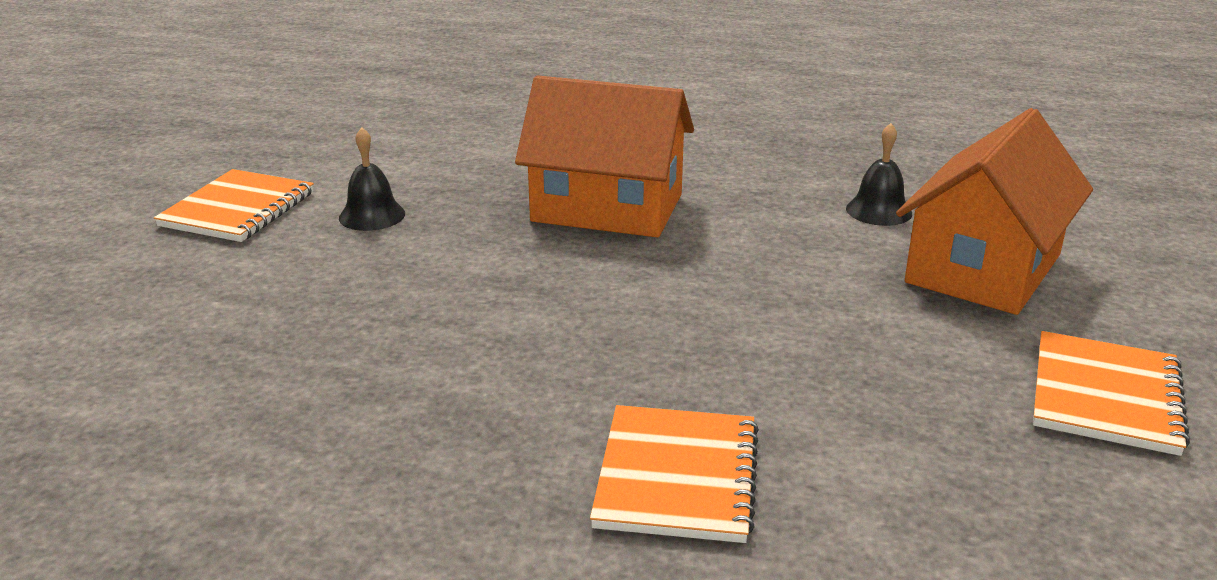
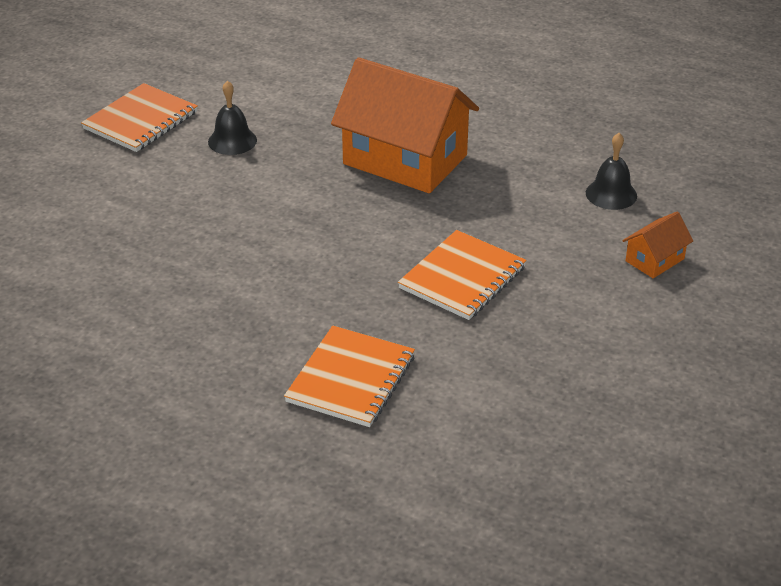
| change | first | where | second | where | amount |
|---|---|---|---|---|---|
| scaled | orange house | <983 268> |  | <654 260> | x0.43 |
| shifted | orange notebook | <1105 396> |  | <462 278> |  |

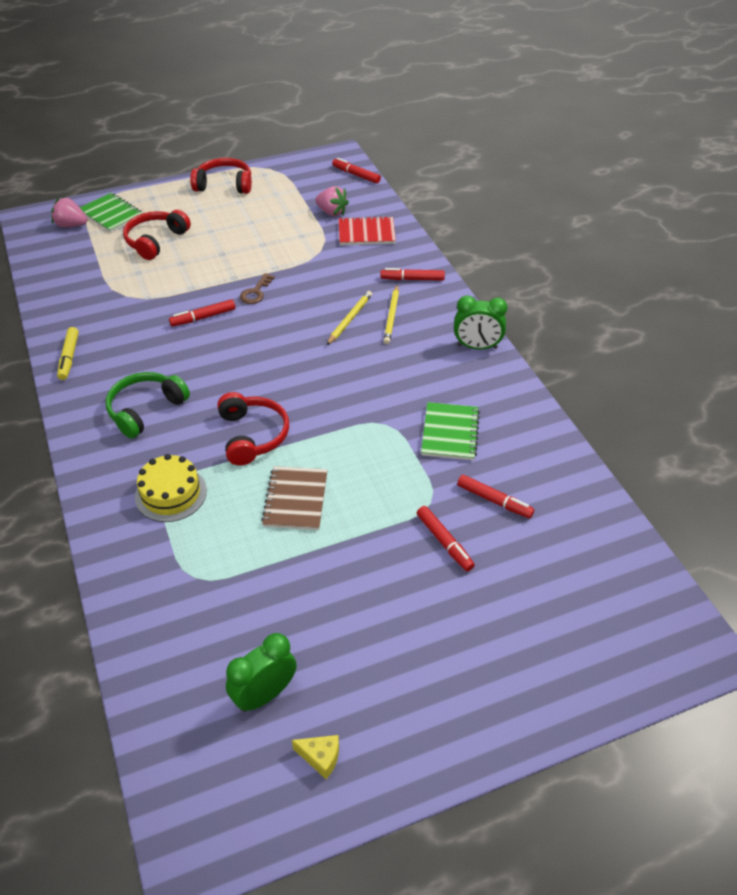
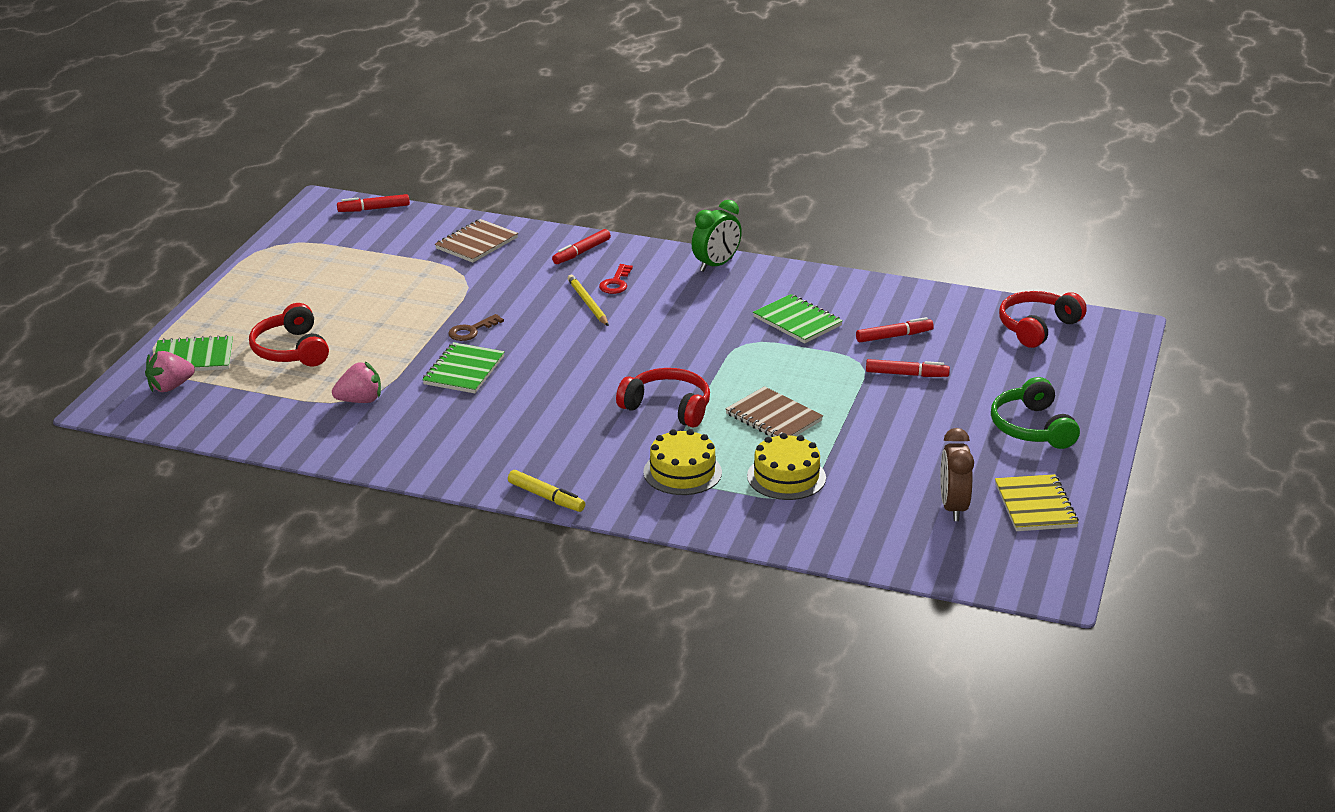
| change | first | where | second | where | amount |
|---|---|---|---|---|---|
| shifted | yellow marker | <69 357> |  | <546 497> |  |
| shifted | green headphones | <145 410> |  | <1031 428> |  |
| swapped | red marker | <203 317> | green notebook | <464 370> |  |
| shifted | red headphones | <224 185> |  | <1037 327> |  |
| repainted | green clock | <264 695> | brown clock | <953 507> |  |
| rotated | brown key | <256 292> |  | <471 331> | 75 degrees clockwise |
| swapped | yellow cheese | <320 757> | yellow notebook | <1035 506> |  |
| shifted | pink strawberry | <332 212> |  | <360 400> |  |
| repainted | red notebook | <366 233> | brown notebook | <476 243> |  |
| swapped | yellow pencil | <391 316> | red key | <616 283> |  |
| new |  |  | yellow cake | <786 477> |  |

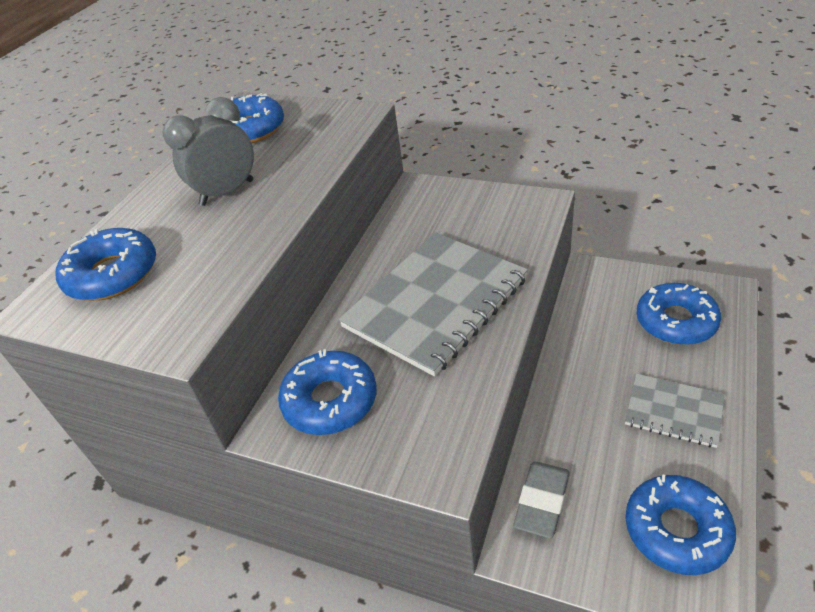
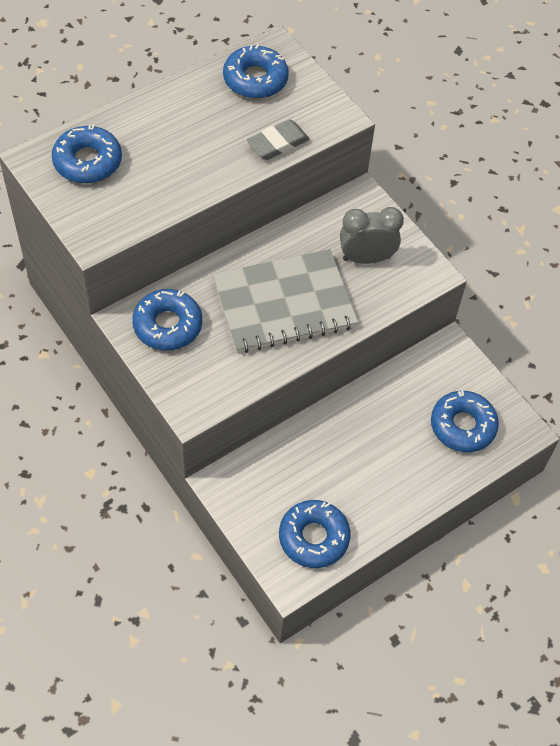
| change | first | where | second | where | amount |
|---|---|---|---|---|---|
| shifted | grey clock | <227 193> |  | <366 258> |  |
| shifted | grey eraser | <542 502> |  | <278 143> |  |
| gone | grey notebook | <673 411> |  |  |  |

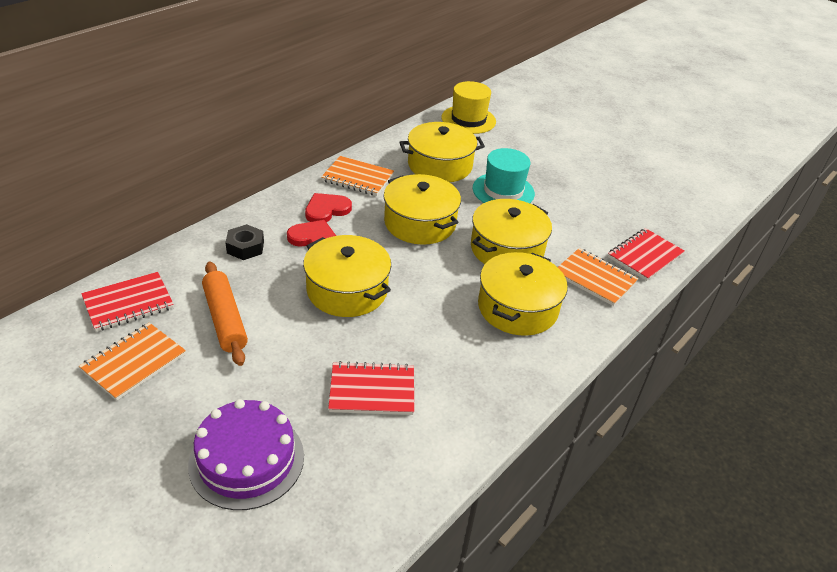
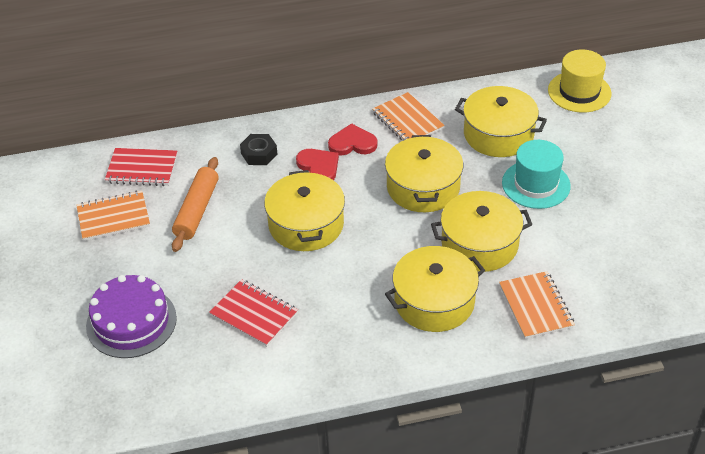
| change | first | where | second | where | amount |
|---|---|---|---|---|---|
| gone | red notebook | <644 256> |  |  |  |

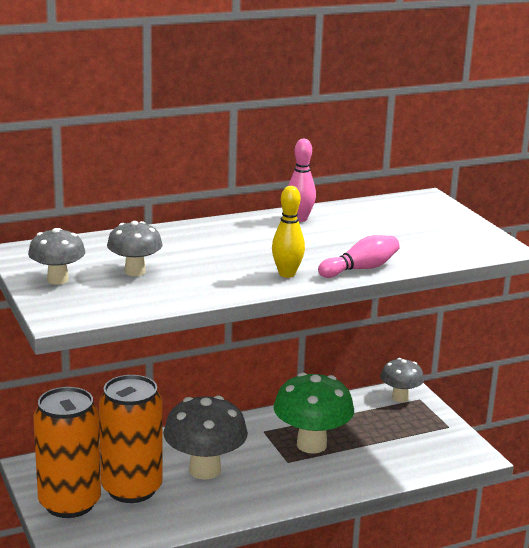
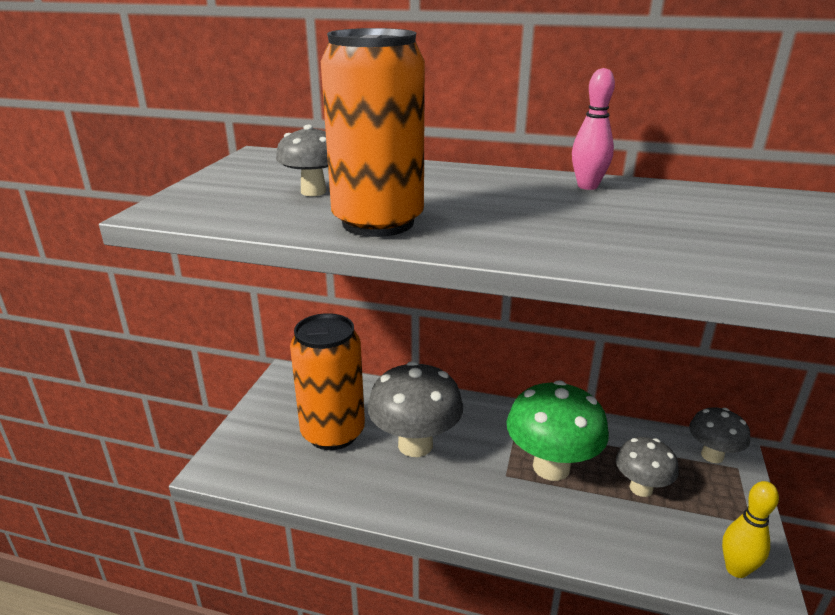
| change | first | where | second | where | amount |
|---|---|---|---|---|---|
| shifted | grey mushroom | <58 280> |  | <641 488> |  |
| shifted | orange can | <69 503> |  | <378 222> |  |
| shifted | yellow bowling pin | <287 274> |  | <736 569> |  |
| gone | pink bowling pin | <360 269> |  |  |  |

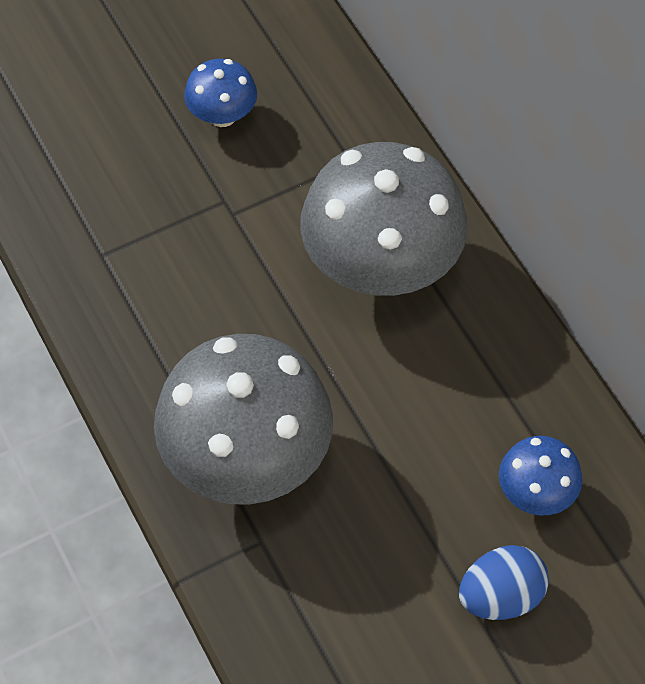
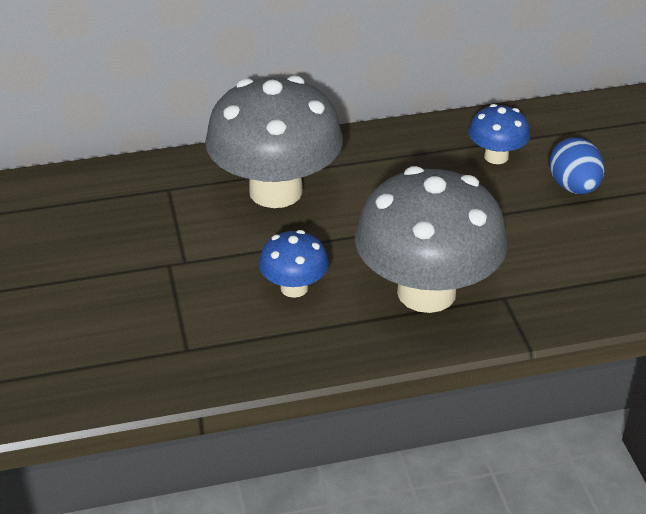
| change | first | where | second | where | amount |
|---|---|---|---|---|---|
| shifted | blue mushroom | <222 115> |  | <294 288> |  |

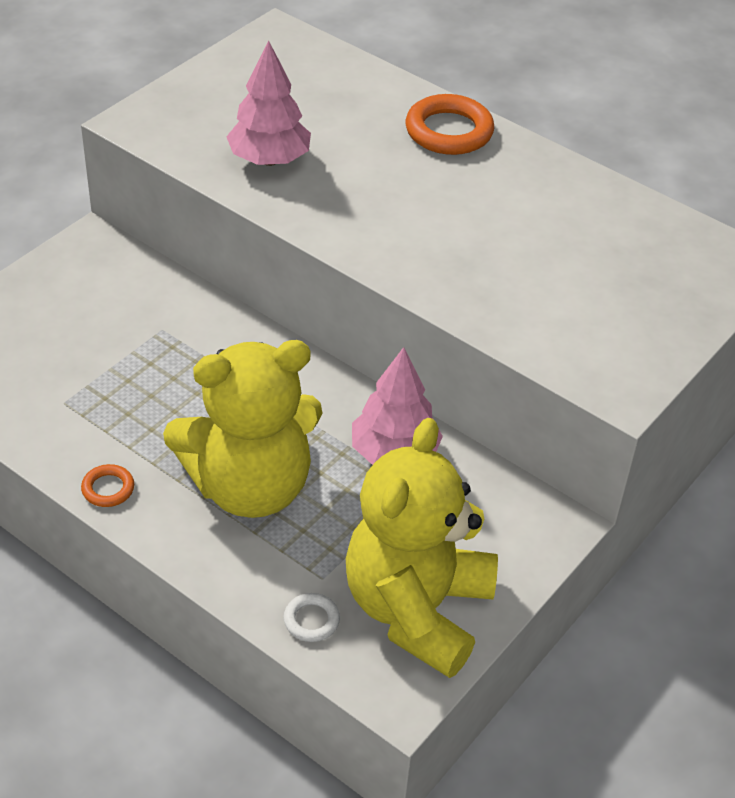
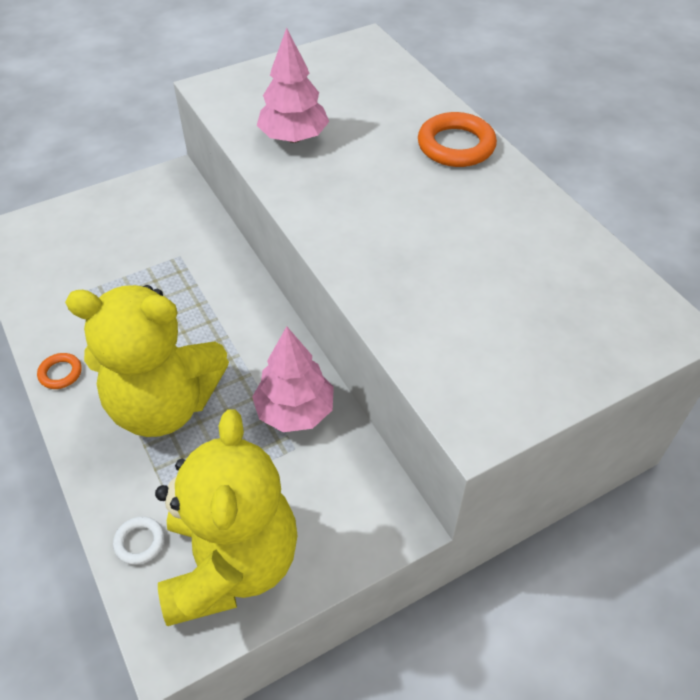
| change | first | where | second | where | amount |
|---|---|---|---|---|---|
| rotated | yellow teddy bear | <417 609> |  | <231 564> | 135 degrees clockwise |

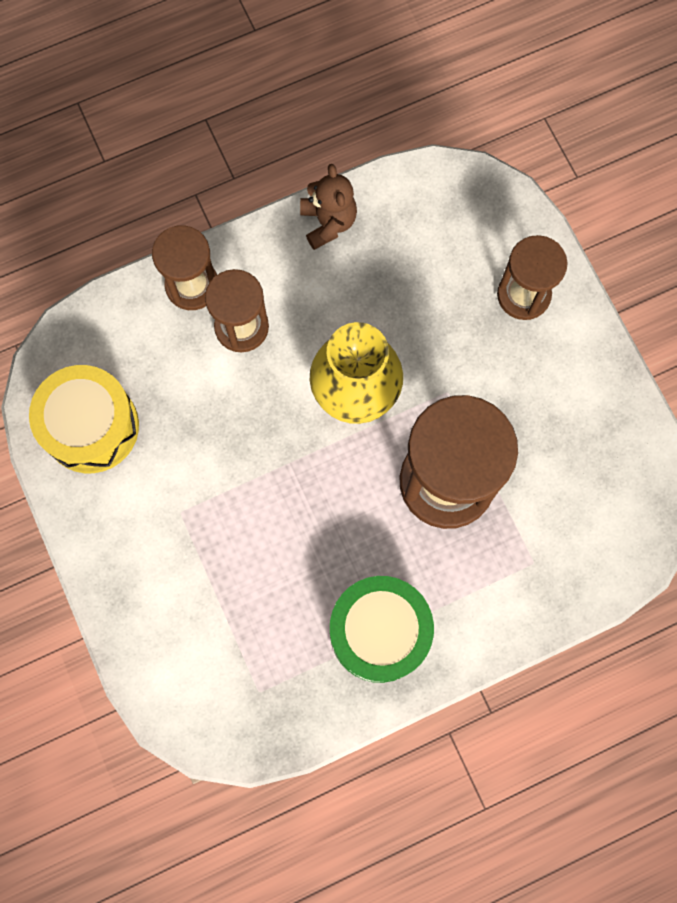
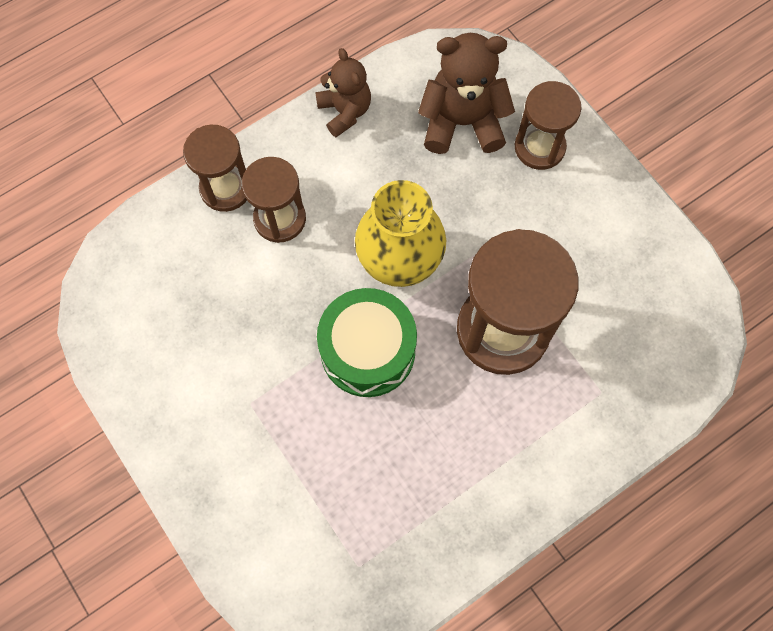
| change | first | where | second | where | amount |
|---|---|---|---|---|---|
| gone | yellow drum | <91 426> |  |  |  |
| shifted | green drum | <379 632> |  | <368 350> |  |
| new |  |  | brown teddy bear | <462 122> |  |

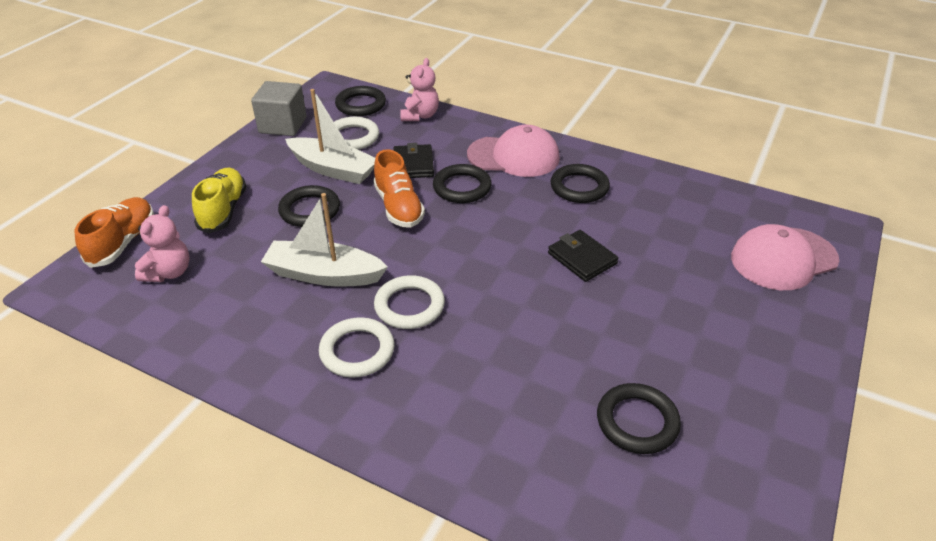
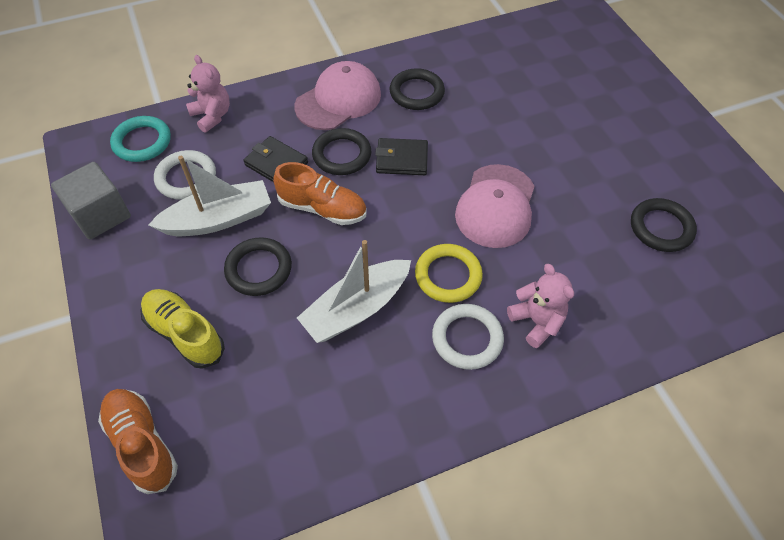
| change | first | where | second | where | amount |
|---|---|---|---|---|---|
| shifted | pink teddy bear | <169 272> |  | <536 321> |  |
| repainted | black ring | <361 105> | turquoise ring | <142 142> |  |
| repainted | white ring | <409 306> | yellow ring | <448 275> |  |
| shifted | black wallet | <582 258> |  | <401 159> |  |
| shifted | pink cap | <783 259> |  | <495 206> |  |

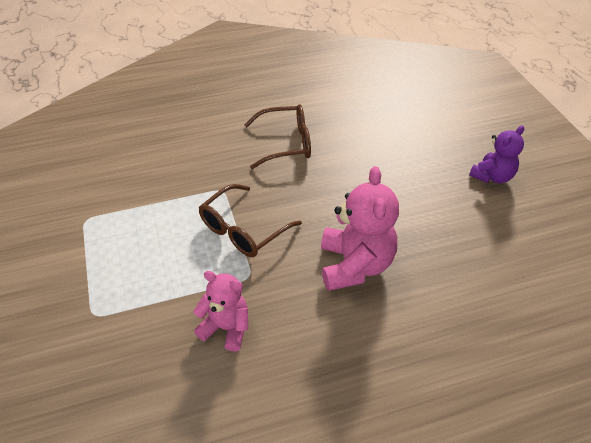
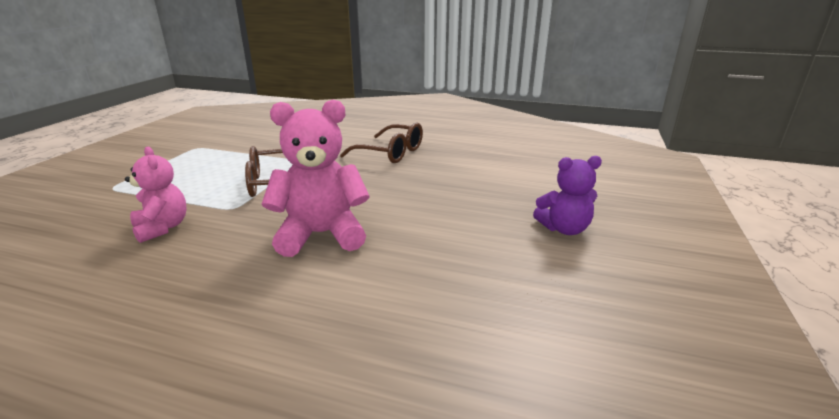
| change | first | where | second | where | amount |
|---|---|---|---|---|---|
| rotated | pink teddy bear | <355 265> |  | <321 234> | 135 degrees counterclockwise |

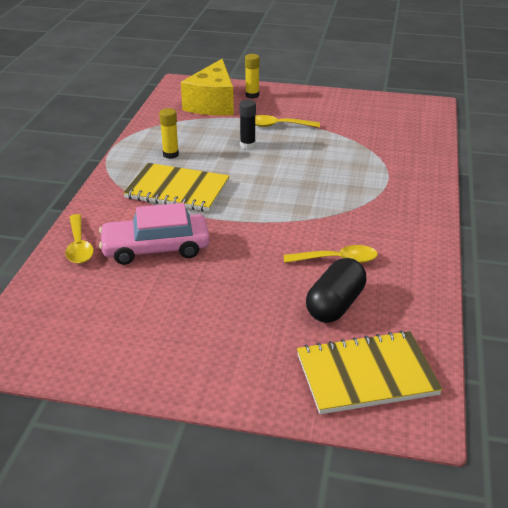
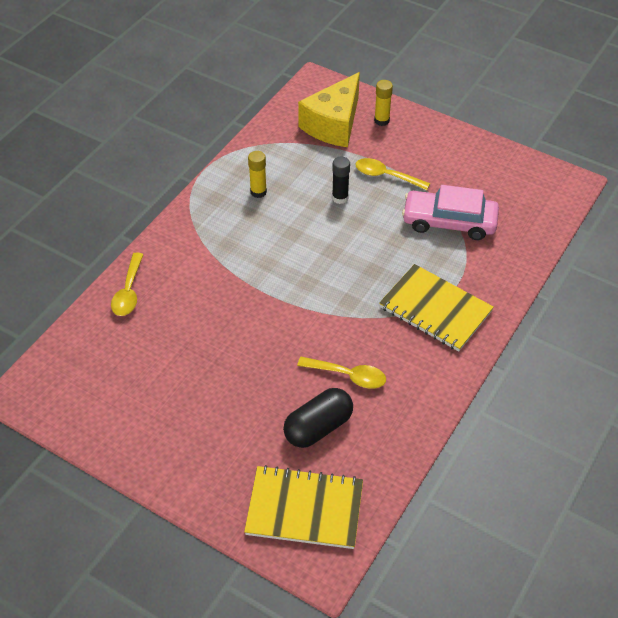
| change | first | where | second | where | amount |
|---|---|---|---|---|---|
| shifted | pink car | <156 248> |  | <449 221> |  |
| shifted | yellow notebook | <177 190> |  | <435 309> |  |

